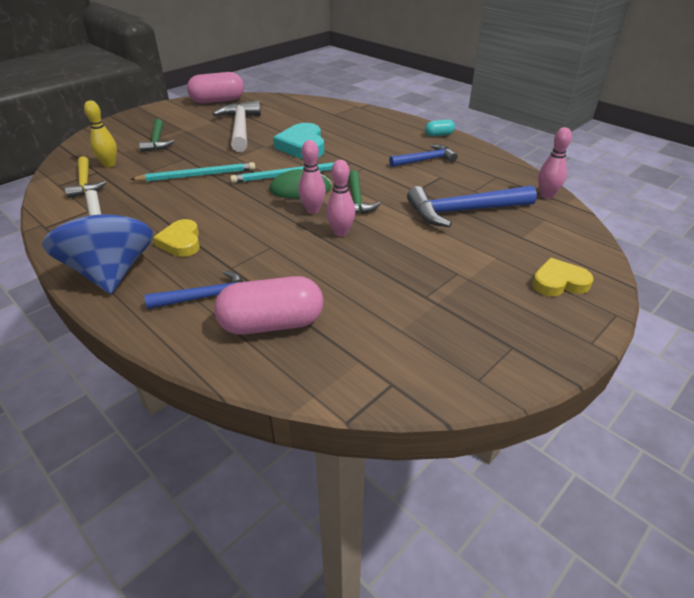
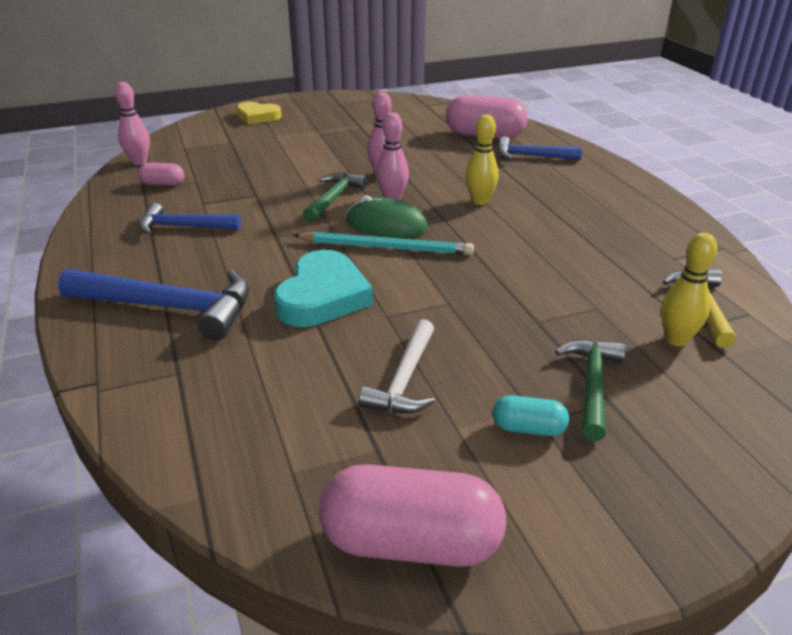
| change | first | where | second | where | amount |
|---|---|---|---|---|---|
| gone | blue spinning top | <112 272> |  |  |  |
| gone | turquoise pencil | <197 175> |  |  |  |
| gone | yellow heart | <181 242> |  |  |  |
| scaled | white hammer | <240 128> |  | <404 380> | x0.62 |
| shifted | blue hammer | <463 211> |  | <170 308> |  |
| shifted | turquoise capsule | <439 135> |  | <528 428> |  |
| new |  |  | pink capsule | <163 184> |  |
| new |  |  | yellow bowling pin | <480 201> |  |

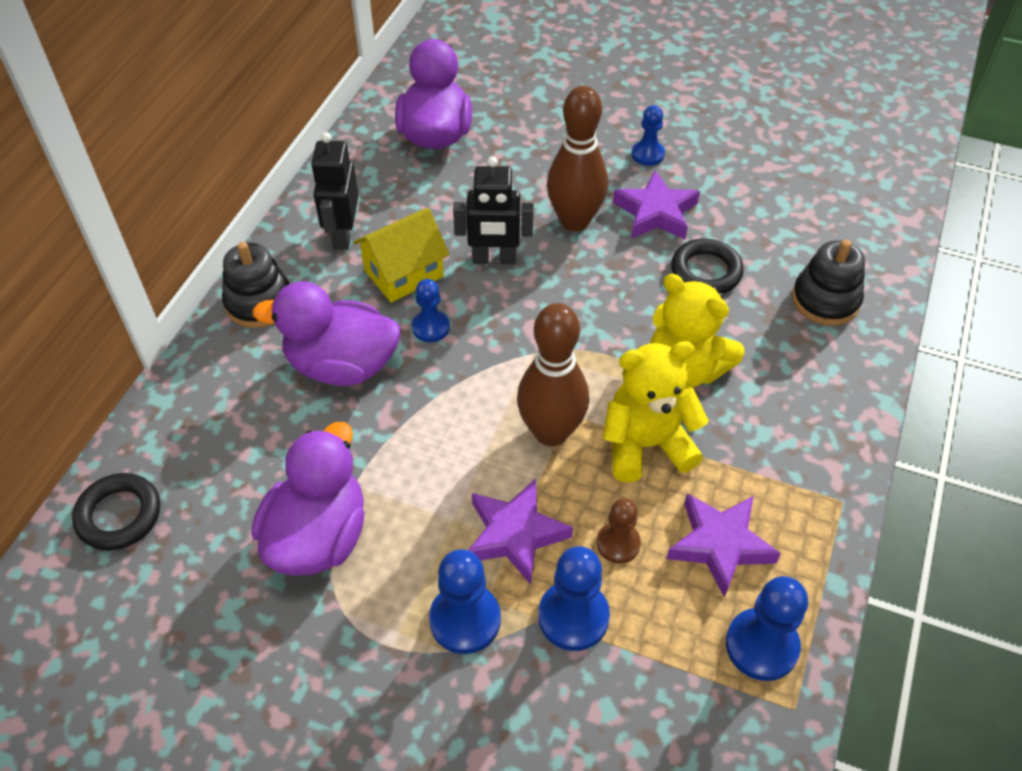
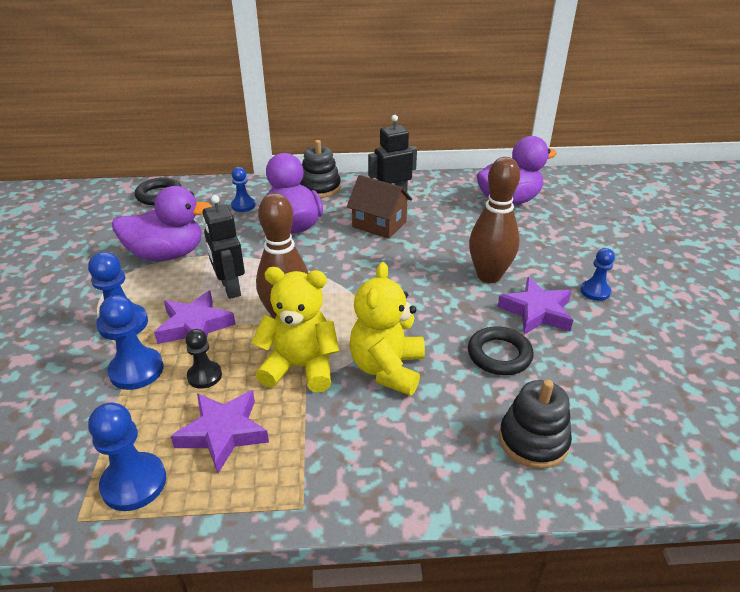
| change | first | where | second | where | amount |
|---|---|---|---|---|---|
| repainted | yellow house | <404 273> | brown house | <379 224> |  |
| shifted | blue pawn | <431 327> |  | <243 205> |  |
| shifted | black robot | <494 259> |  | <230 288> |  |
| repainted | brown pawn | <618 543> | black pawn | <204 376> |  |
| rotated | yellow teddy bear | <646 445> |  | <300 367> | 45 degrees counterclockwise |

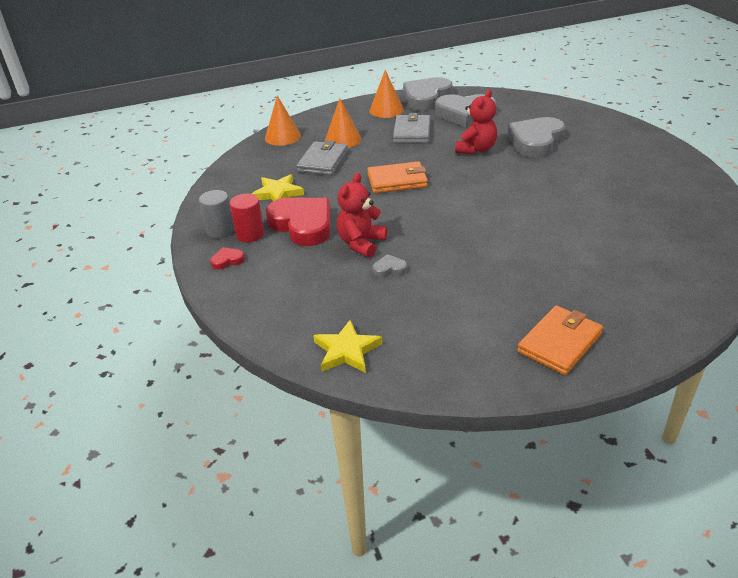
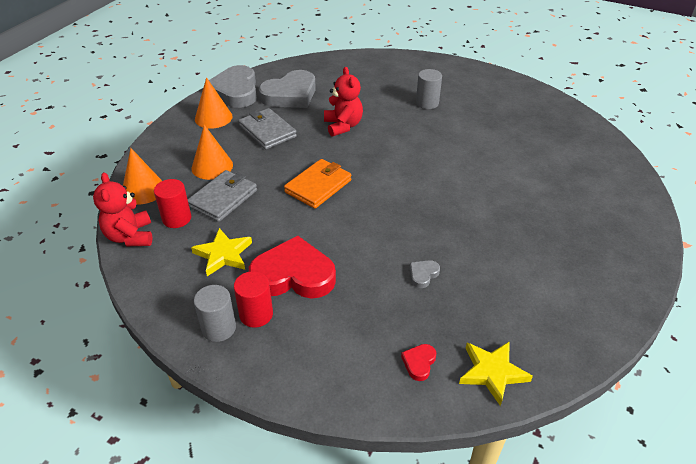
| change | first | where | second | where | amount |
|---|---|---|---|---|---|
| shifted | red heart | <227 260> |  | <419 363> |  |
| rotated | grey wallet | <323 161> |  | <223 198> | 60 degrees clockwise |
| shifted | red teddy bear | <361 243> |  | <130 236> |  |
| gone | grey heart | <535 141> |  |  |  |
| gone | orange wallet | <559 343> |  |  |  |
| new |  |  | red cylinder | <176 218> |  |
| new |  |  | grey cylinder | <427 103> |  |

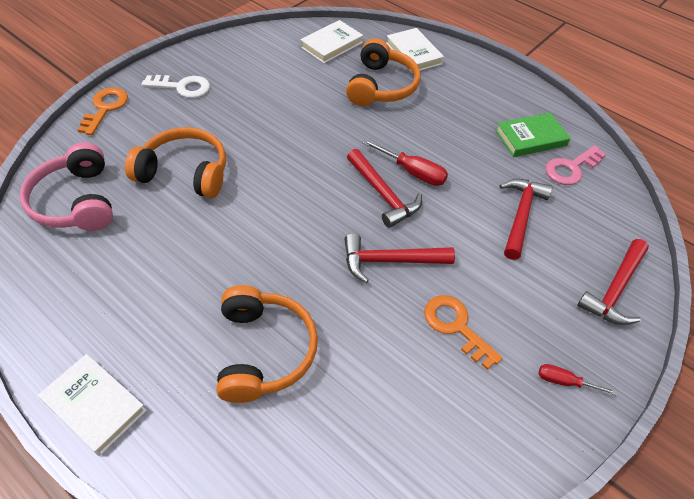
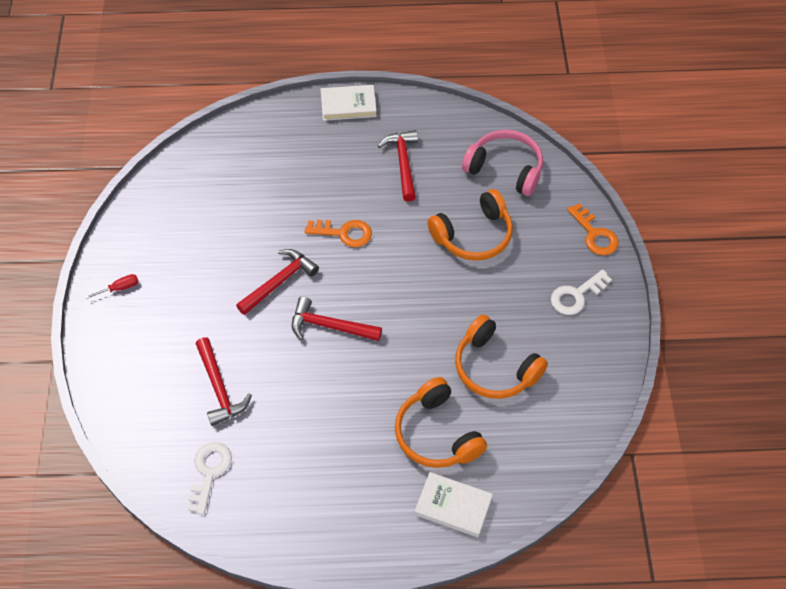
| change | first | where | second | where | amount |
|---|---|---|---|---|---|
| shifted | orange headphones | <263 351> |  | <495 368> |  |
| gone | white book | <331 45> |  |  |  |
| gone | red screwdriver | <412 172> |  |  |  |
| shifted | orange key | <456 326> |  | <344 233> |  |
| gone | green book | <530 138> |  |  |  |
| repainted | pink key | <571 168> | white key | <209 472> |  |
| shifted | red hammer | <615 290> |  | <403 163> |  |

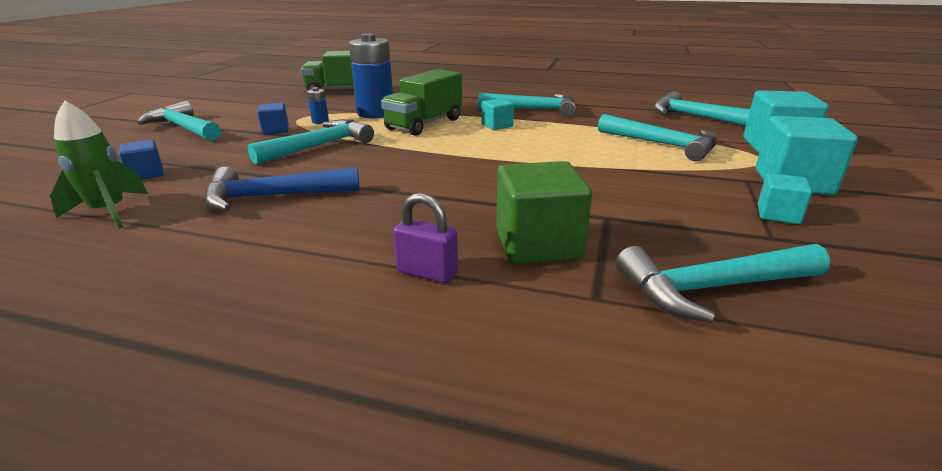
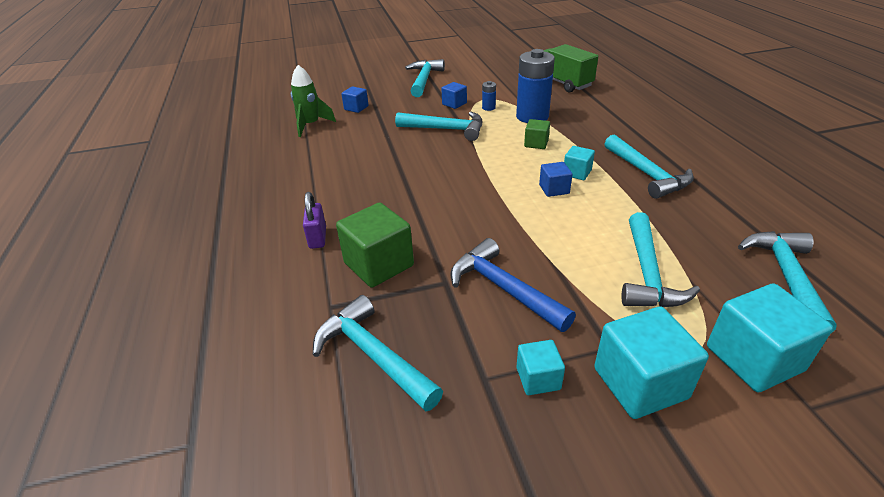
| change | first | where | second | where | amount |
|---|---|---|---|---|---|
| shifted | blue hammer | <274 196> |  | <504 289> |  |
| swapped | green truck | <424 124> | green cube | <536 143> |  |
| new |  |  | blue cube | <554 189> |  |

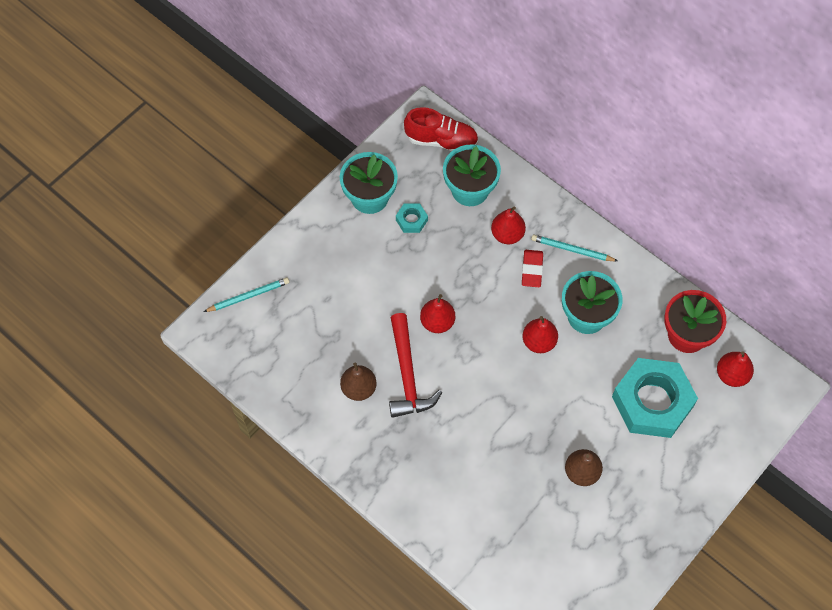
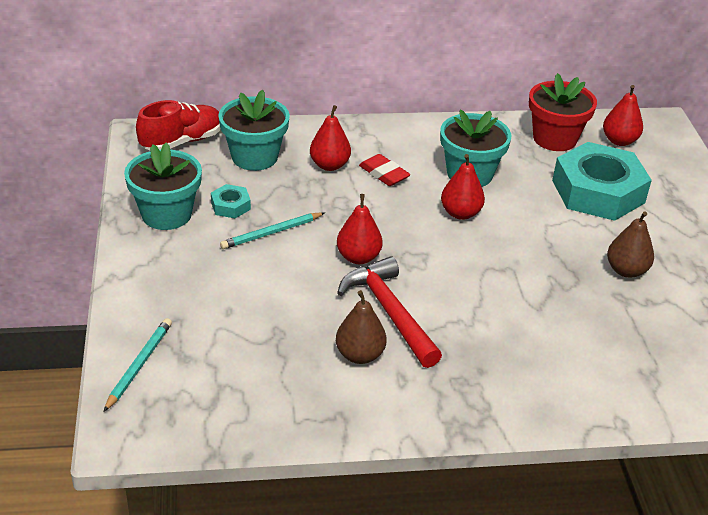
| change | first | where | second | where | amount |
|---|---|---|---|---|---|
| rotated | red hammer | <407 375> |  | <389 312> | 150 degrees counterclockwise |
| shifted | turquoise pencil | <572 250> |  | <271 233> |  |

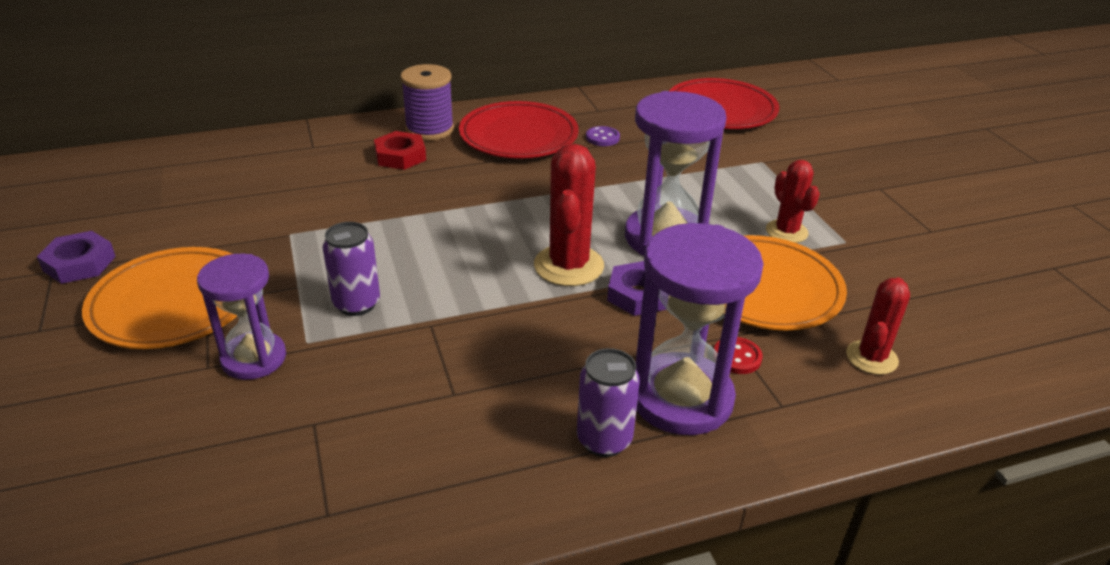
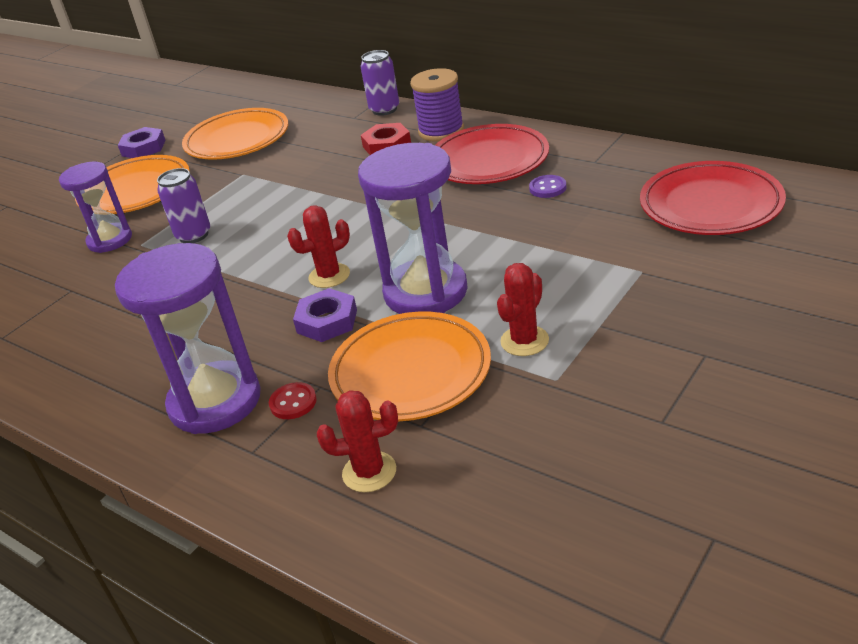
| change | first | where | second | where | amount |
|---|---|---|---|---|---|
| scaled | red cactus | <568 266> |  | <329 276> | x0.64 |
| shifted | purple can | <604 440> |  | <384 110> |  |
| new |  |  | orange plate | <237 140> |  |

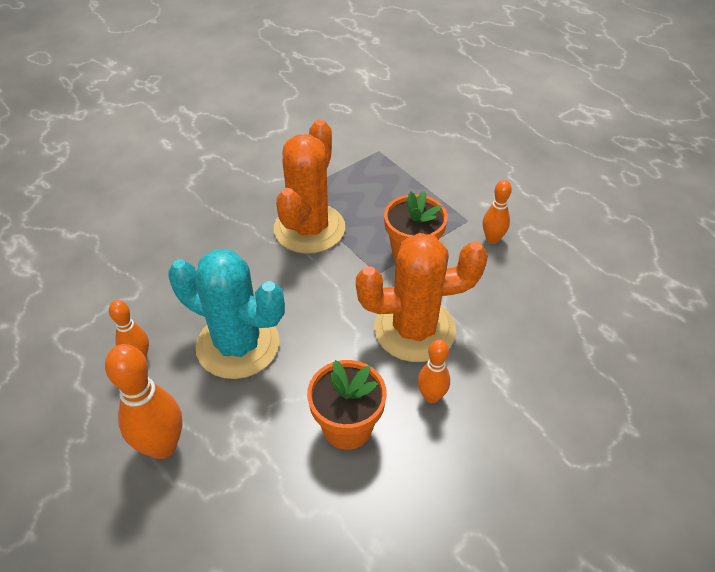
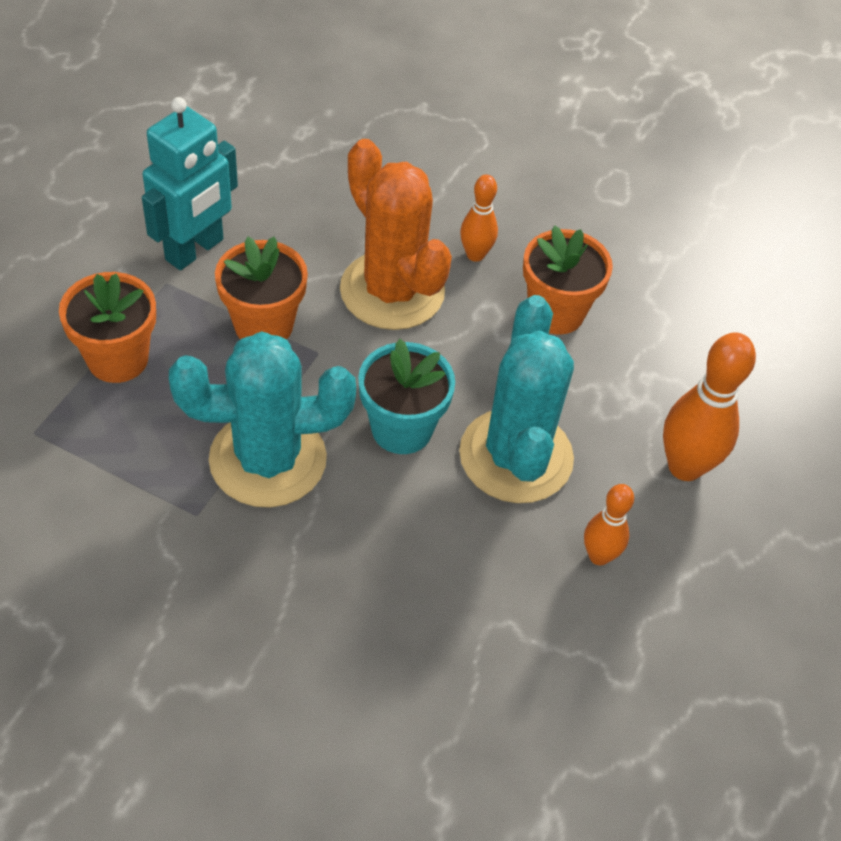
| change | first | where | second | where | amount |
|---|---|---|---|---|---|
| repainted | orange cactus | <309 228> | turquoise cactus | <268 459> |  |
| swapped | orange bowling pin | <492 239> | turquoise robot | <195 250> |  |
| new |  |  | orange flower pot | <117 359> |  |
| new |  |  | turquoise flower pot | <402 429> |  |

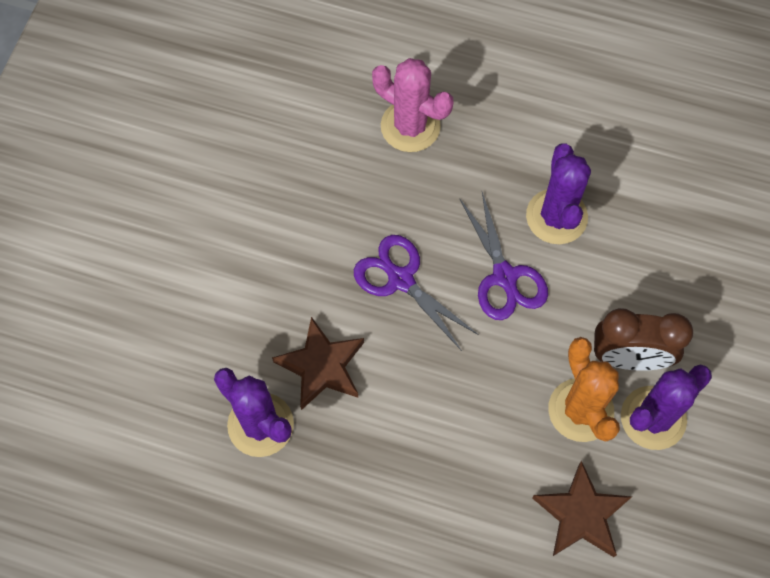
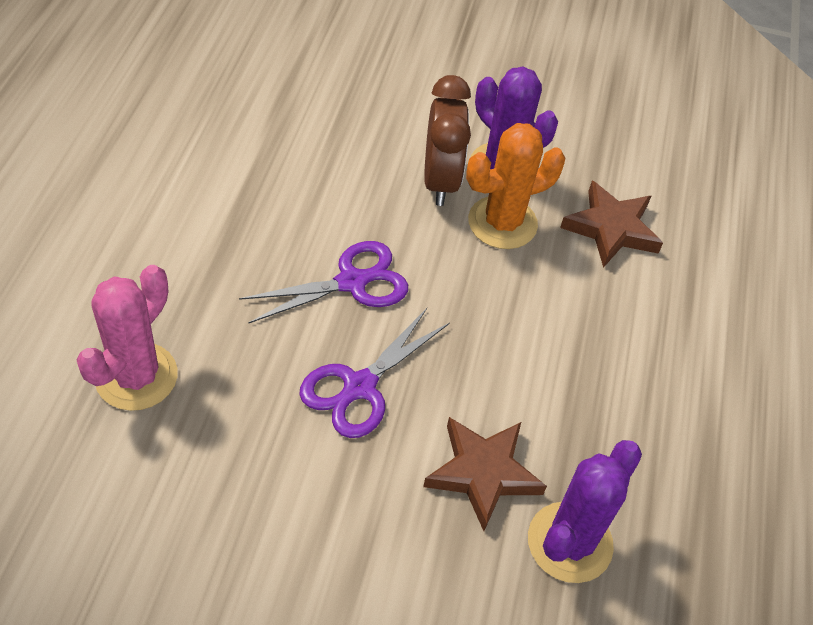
| change | first | where | second | where | amount |
|---|---|---|---|---|---|
| gone | purple cactus | <556 216> |  |  |  |

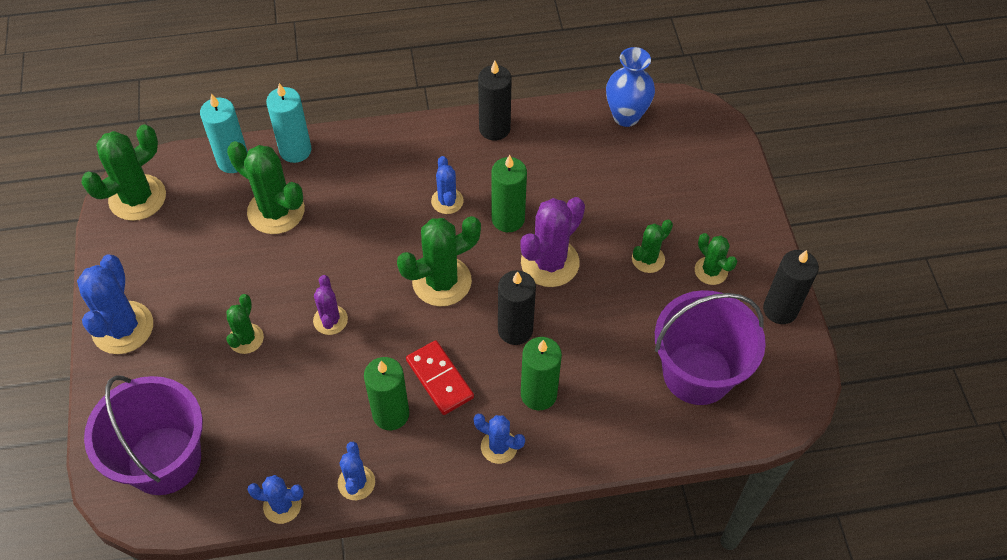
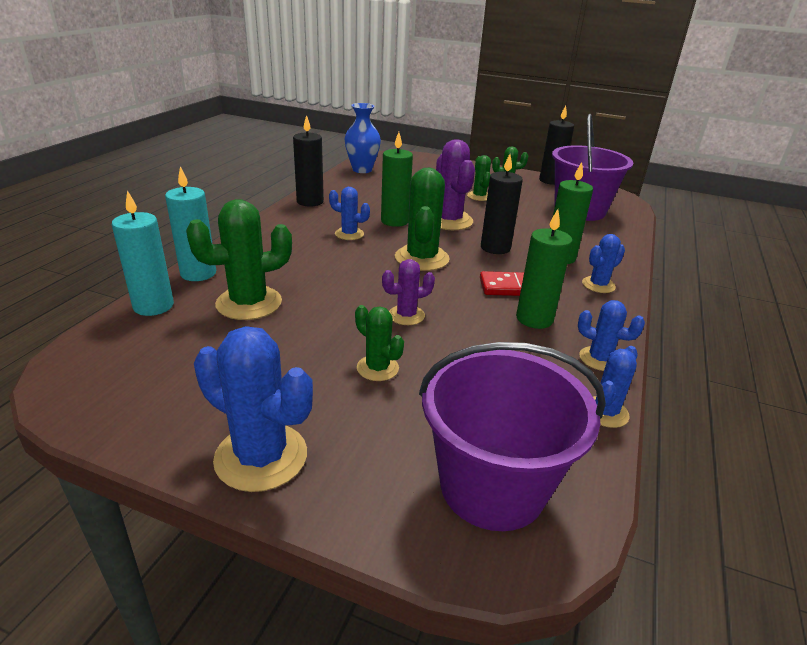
| change | first | where | second | where | amount |
|---|---|---|---|---|---|
| gone | green cactus | <137 198> |  |  |  |
| rotated | purple cactus | <330 320> |  | <406 315> | 45 degrees counterclockwise |

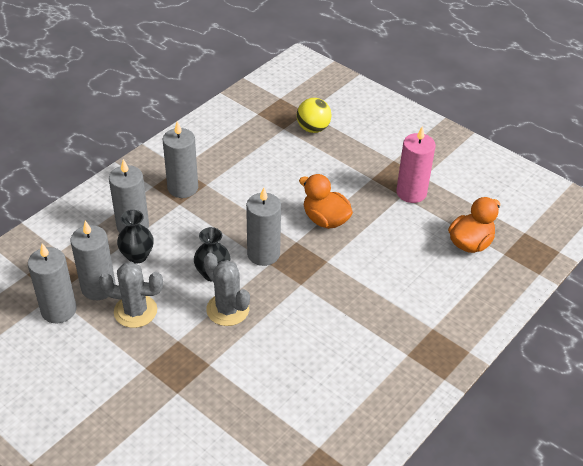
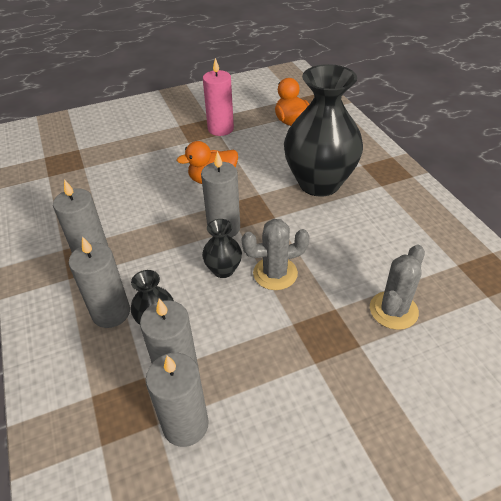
| change | first | where | second | where | amount |
|---|---|---|---|---|---|
| shifted | grey cactus | <135 311> |  | <393 310> |  |
| gone | yellow ball | <313 128> |  |  |  |
| new |  |  | black vase | <319 183> |  |

